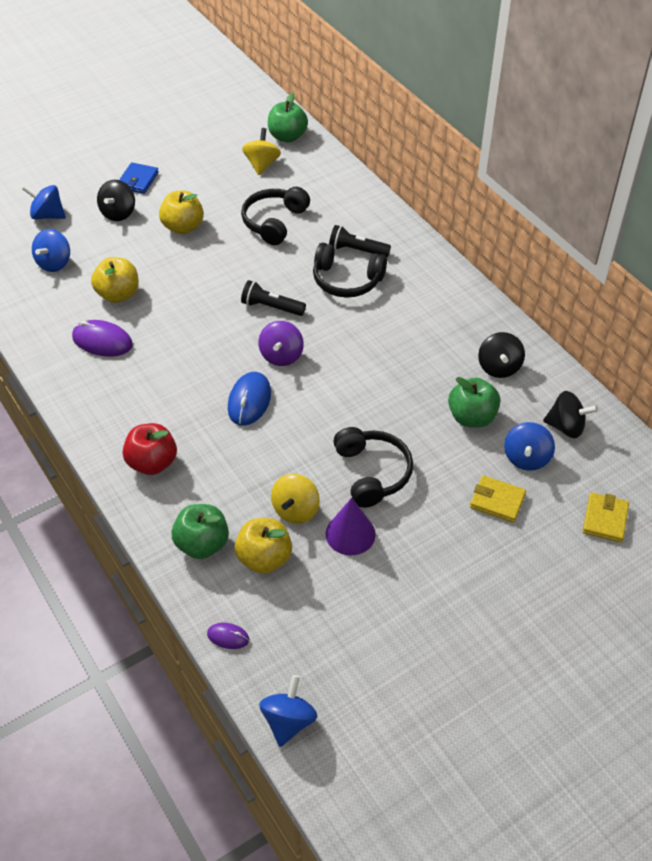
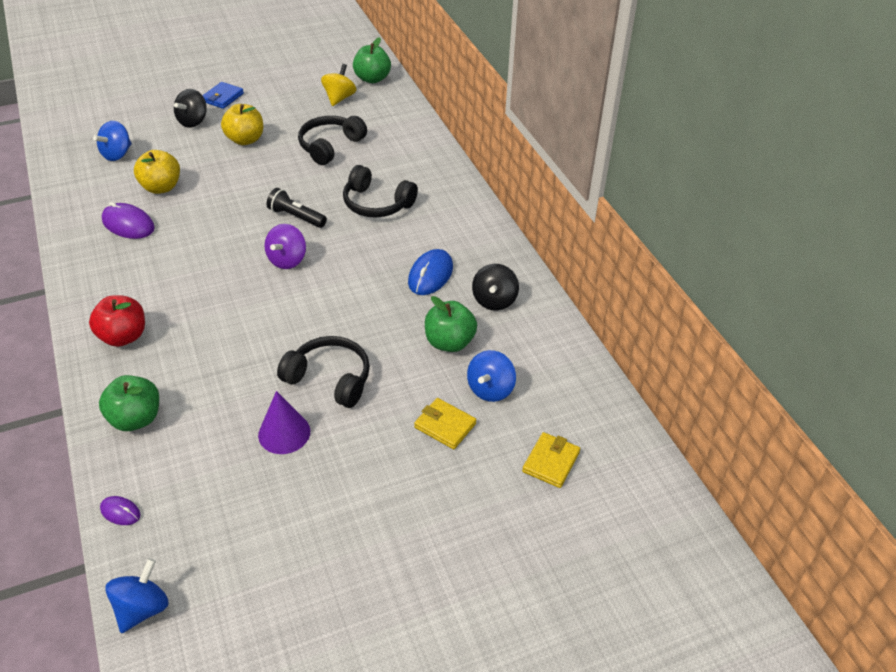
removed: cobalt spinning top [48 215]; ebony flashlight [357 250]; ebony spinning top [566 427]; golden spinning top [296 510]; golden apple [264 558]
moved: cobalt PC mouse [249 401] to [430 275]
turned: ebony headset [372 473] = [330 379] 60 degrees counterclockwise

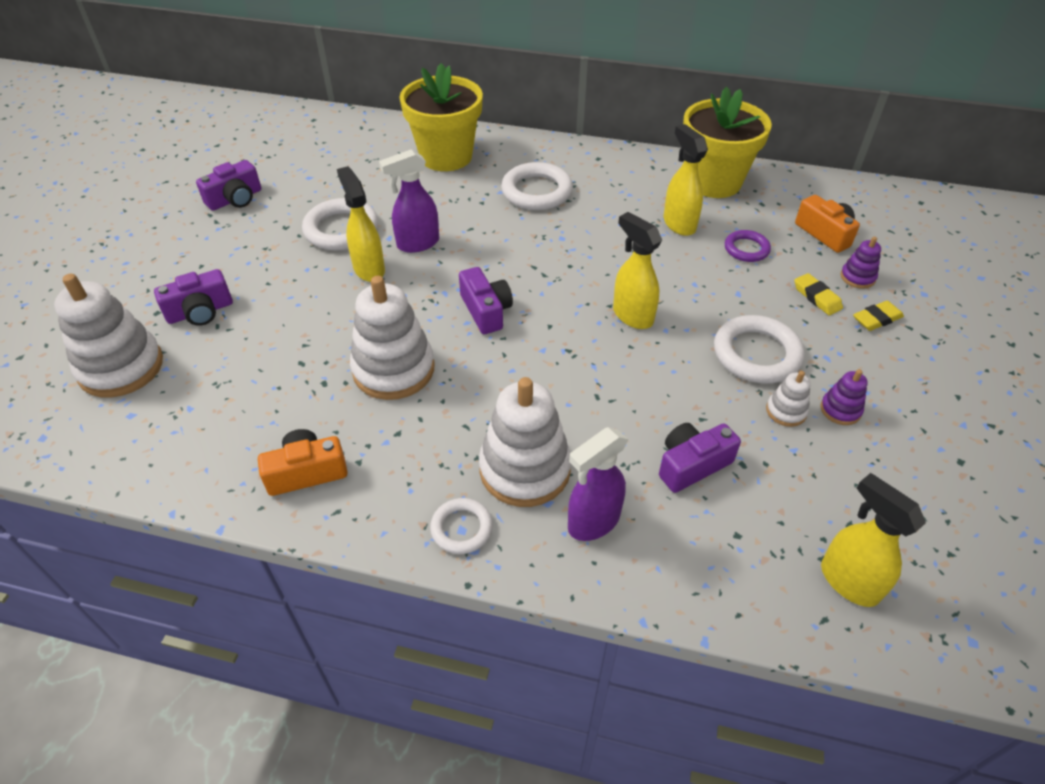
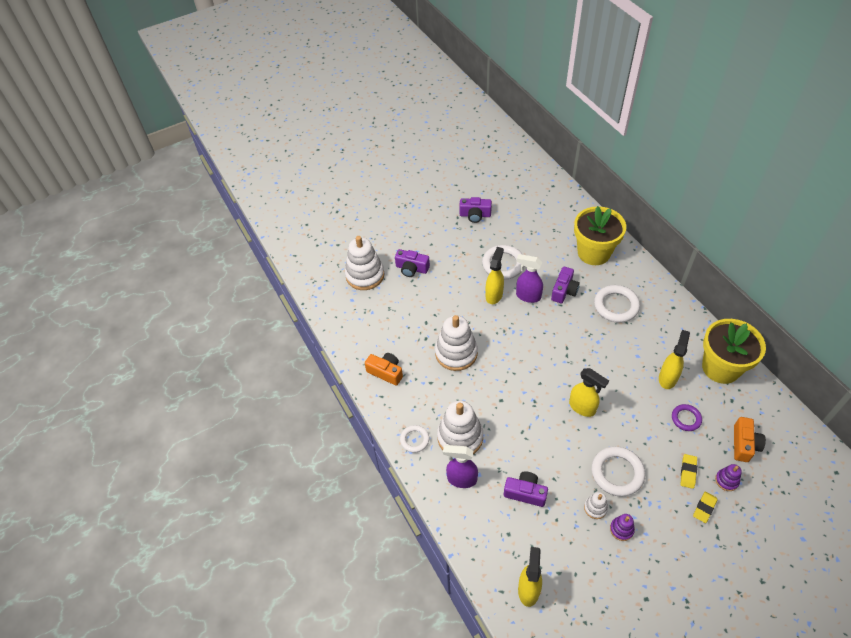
moved: violet camera [486 311] to [564 291]
turned: golden spray bottle [632 315] = [582 407] 120 degrees clockwise; golden pencil eraser [876 319] = [704 508] 75 degrees counterclockwise

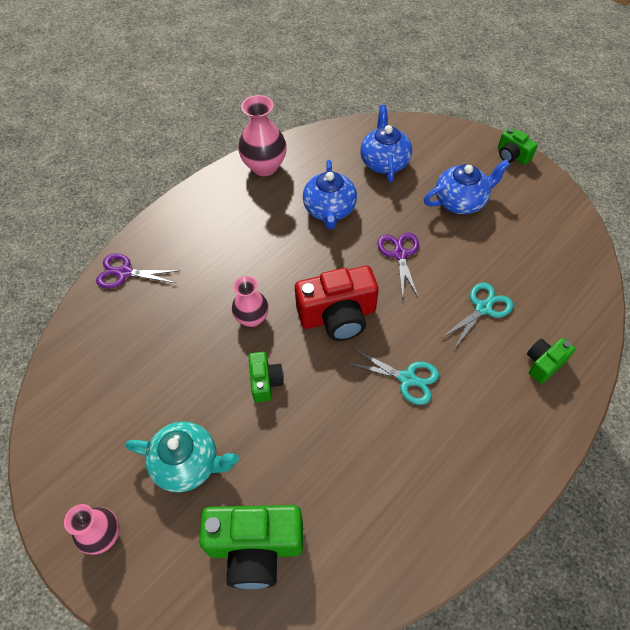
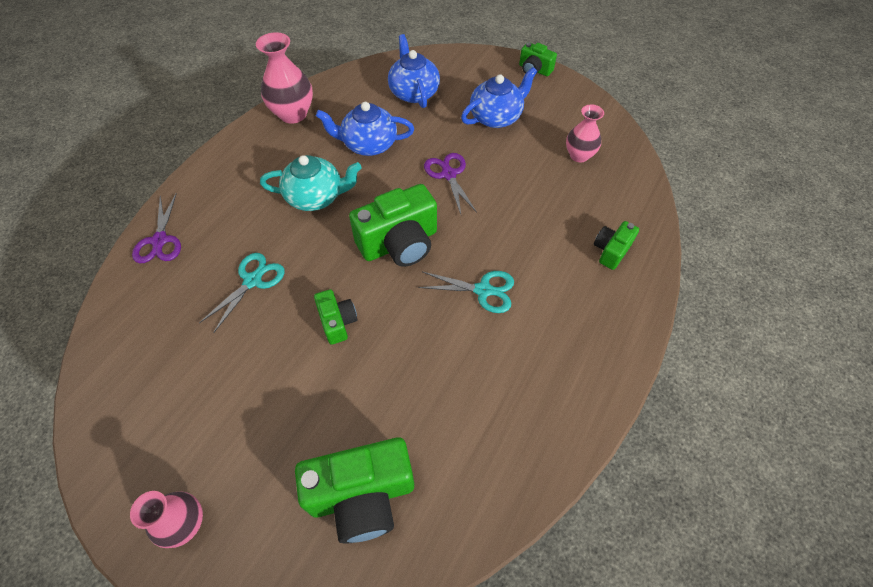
moved: rose-pink flower vase [252 318] to [579 155]; aqua pair of scissors [483 308] to [253 280]; aqua teapot [187 464] to [316 197]
recoloured: scarlet camera [338 316] to green camera [399 243]
turned: cobalt teapot [329 210] = [369 144] 105 degrees clockwise; violet pair of scissors [124 273] = [160 241] 90 degrees counterclockwise

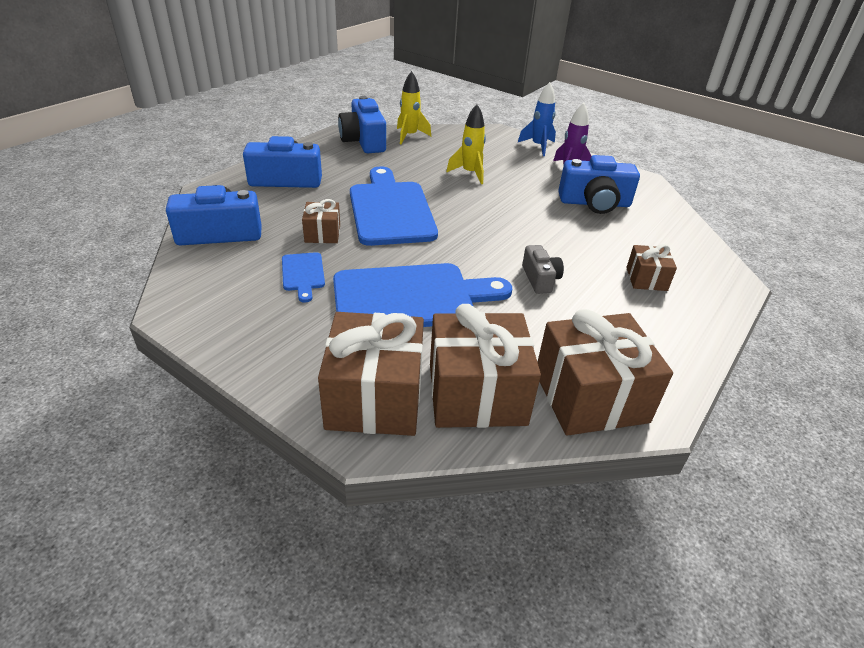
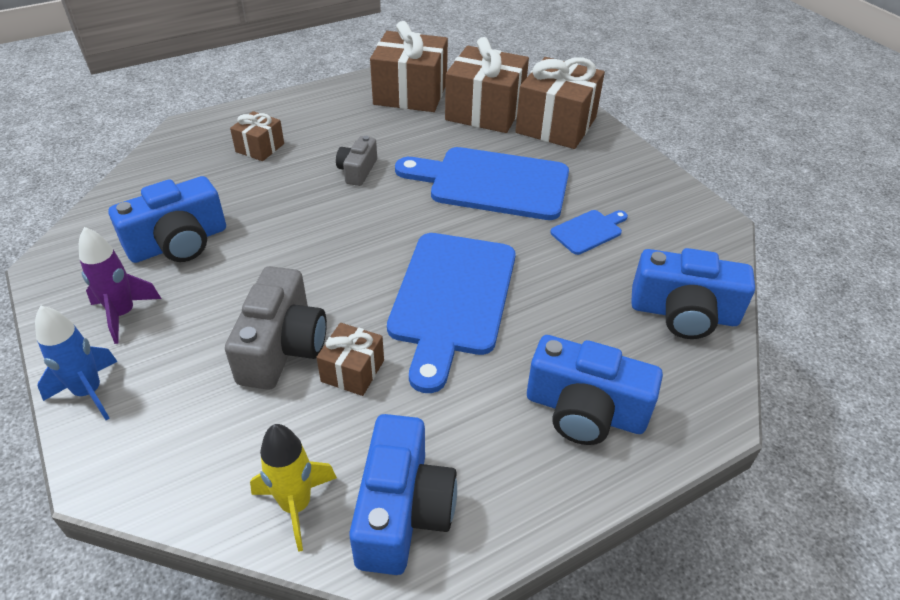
moved: dark brown wrapped gift [322 234] to [353 371]
replaced: golden rocket [470 173] to grey camera [282 347]
turned: cobalt camera [594 203] = [178 243] 120 degrees clockwise; cobalt cutting board [303 274] = [589 231] 45 degrees clockwise

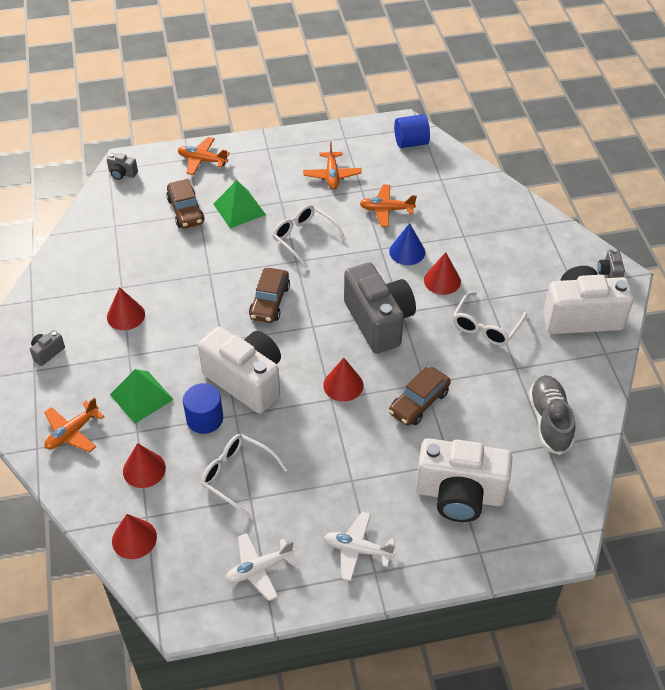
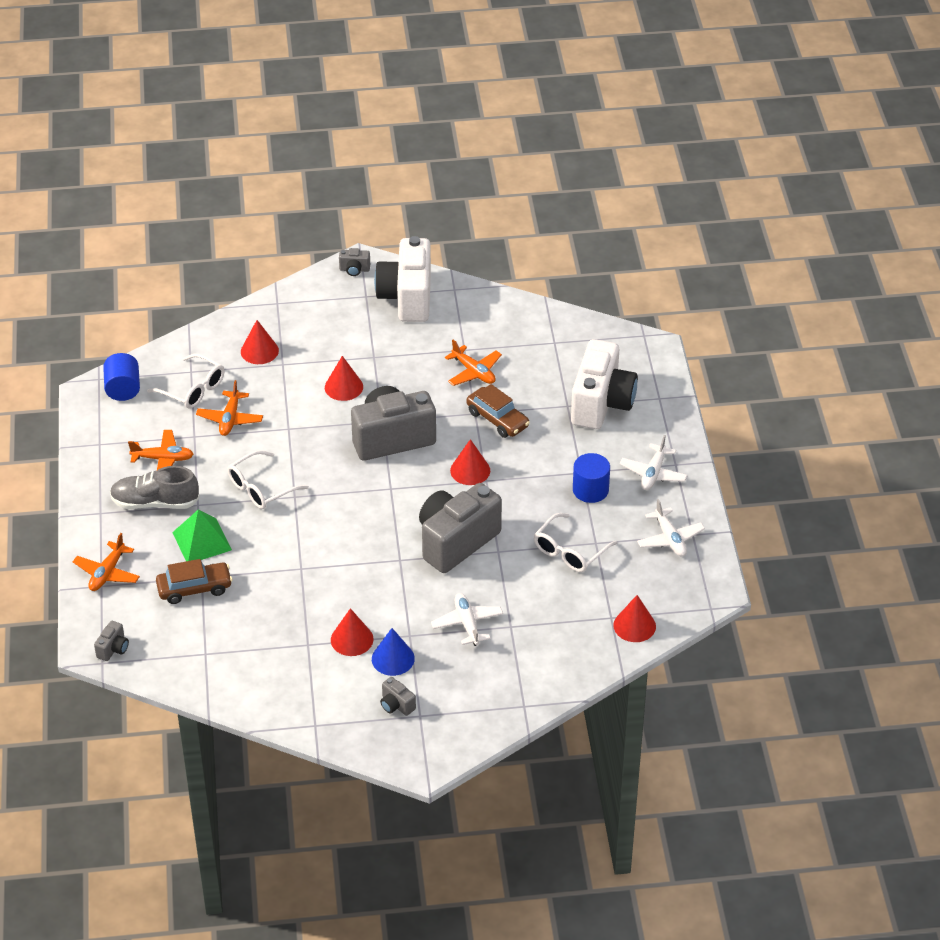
removed: dark brown automobile [270 302]
moved: cobalt solid cone [407 252] to [393 658]; white eyeglasses [486 326] to [192 389]; grey sneaker [549 421] to [155 502]; cobalt cylinder [205 419] to [590 490]; orange-coloured plane [72 432] to [474 372]; scarlet solid cone [144 469] to [259 351]
replaced: green pyramid [141 397] to white plane [467 623]
recoloured: white camera [246 381] to grey camera [456 541]

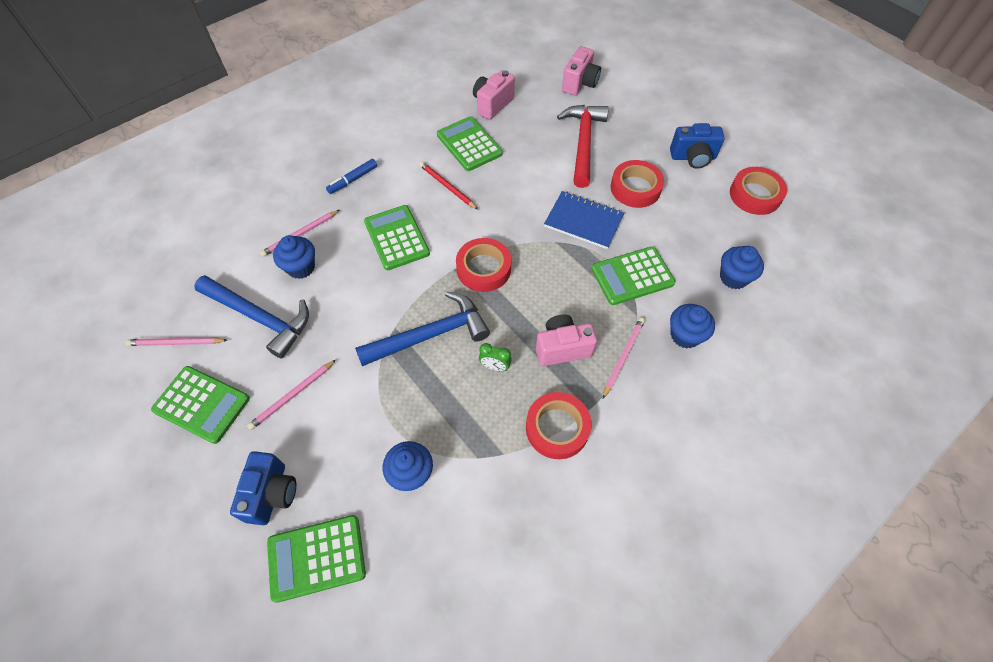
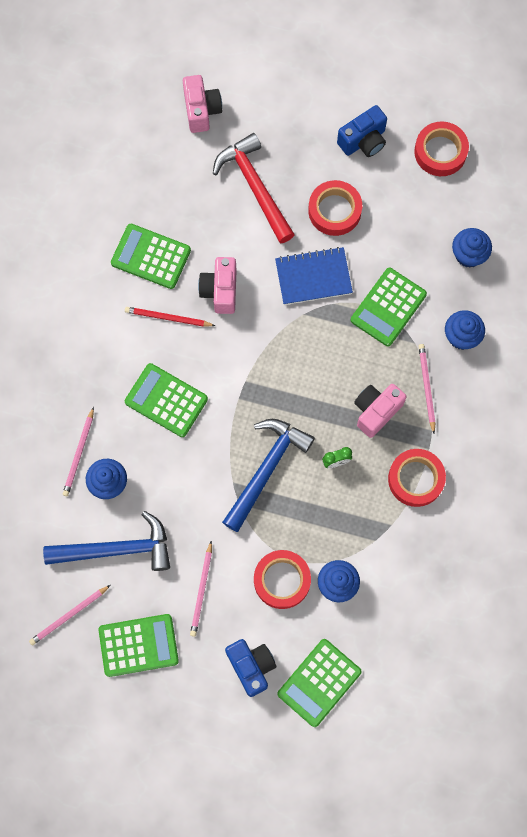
removed: cobalt marker pen [353 180]
moved: rose-pink camera [492 104] to [220 291]; scarlet sticky tape [483 269] to [282 580]

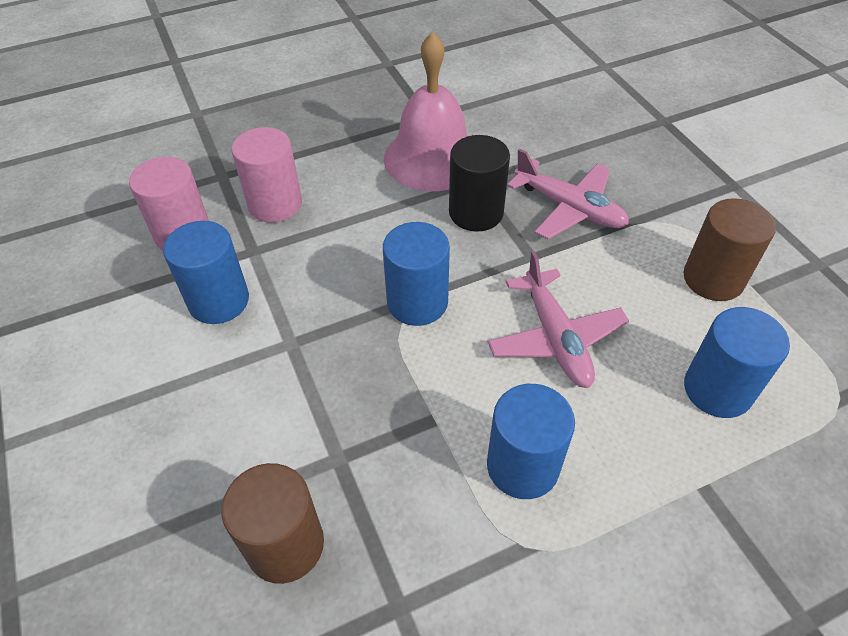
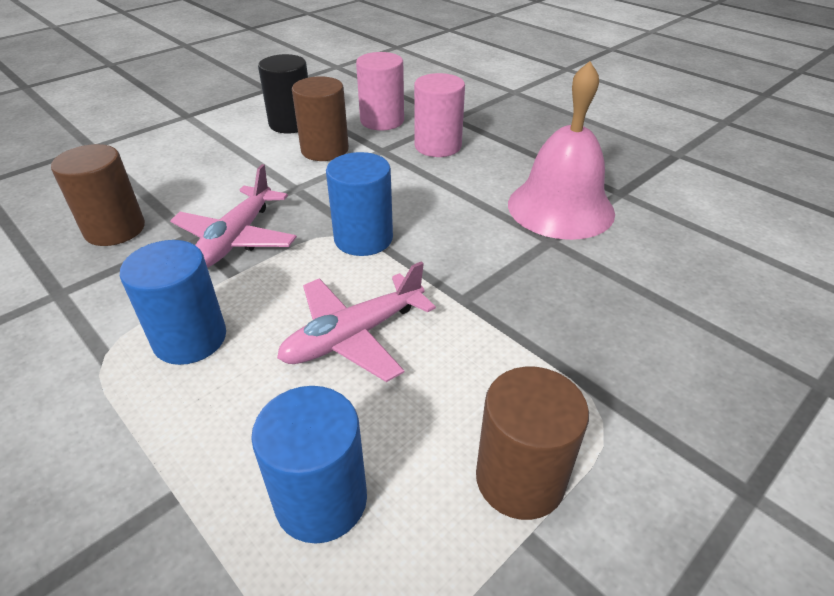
moved: ebony cylinder [476 213] to [291 124]; rose-pink plane [569 208] to [236 238]
recoloured: cobalt cylinder [219 301] to dark brown cylinder [324 150]

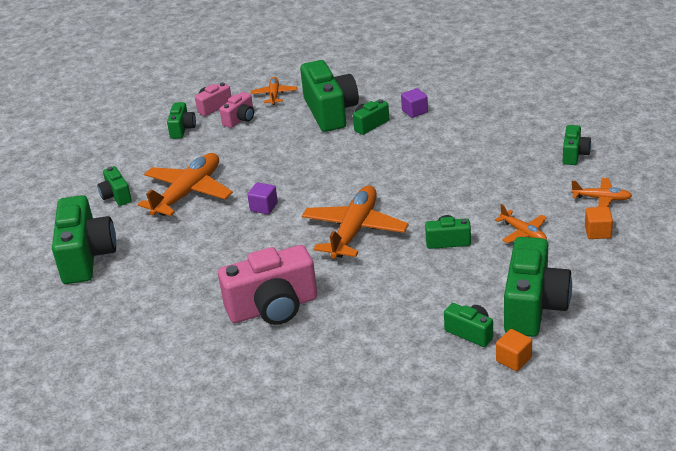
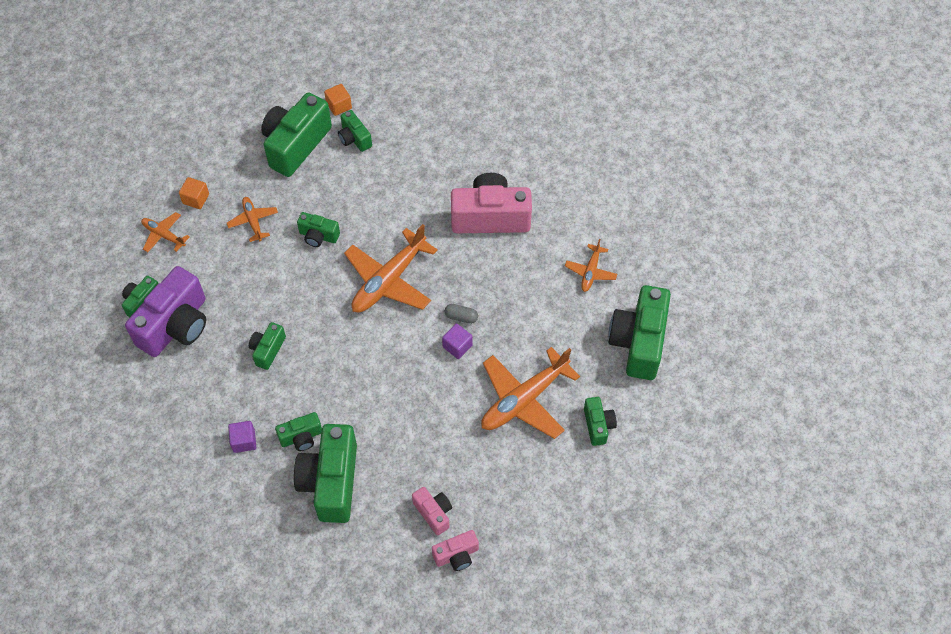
added: violet camera [176 325]; grey pill shape [461 317]
moved: orange-coloured plane [274 95] to [590 272]; green camera [182 129] to [268 350]
turned: rose-pink camera [240 119] = [433 513] 90 degrees clockwise

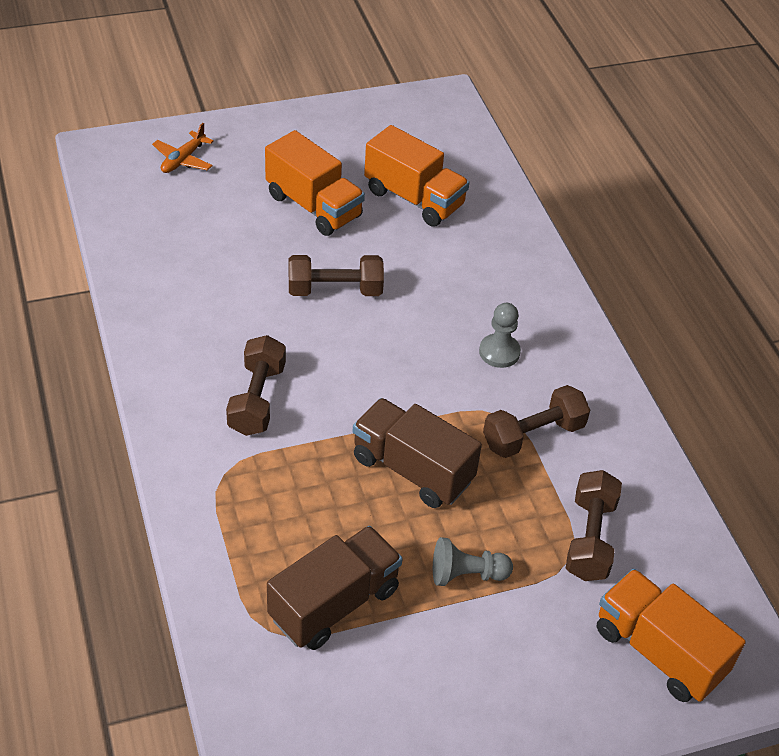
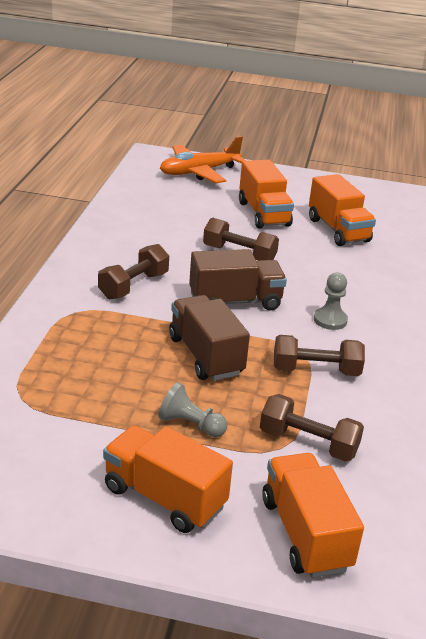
added: orange-coloured toy truck [164 497]
moved: dark brown toy truck [334 604] to [235 302]
turned: dark brown dumbbell [590 538] = [308 443] 75 degrees clockwise
resized: orange-coloured plane [183 159] = [199 172] x1.88

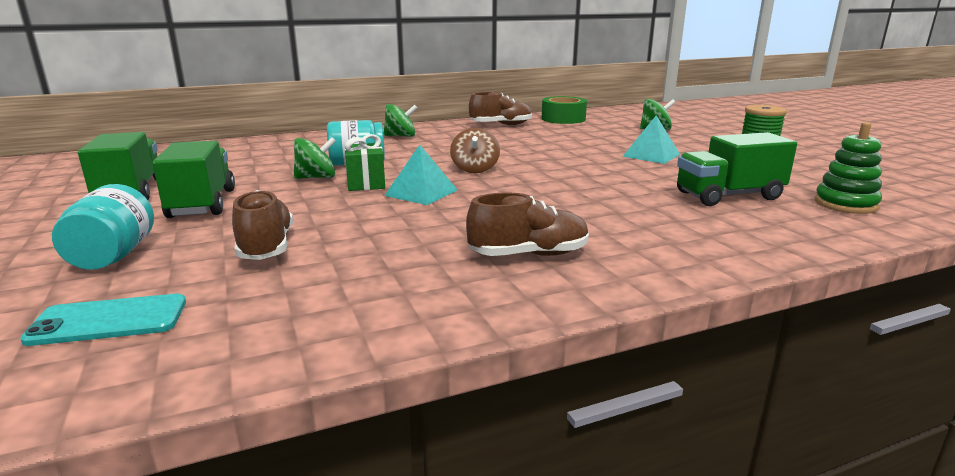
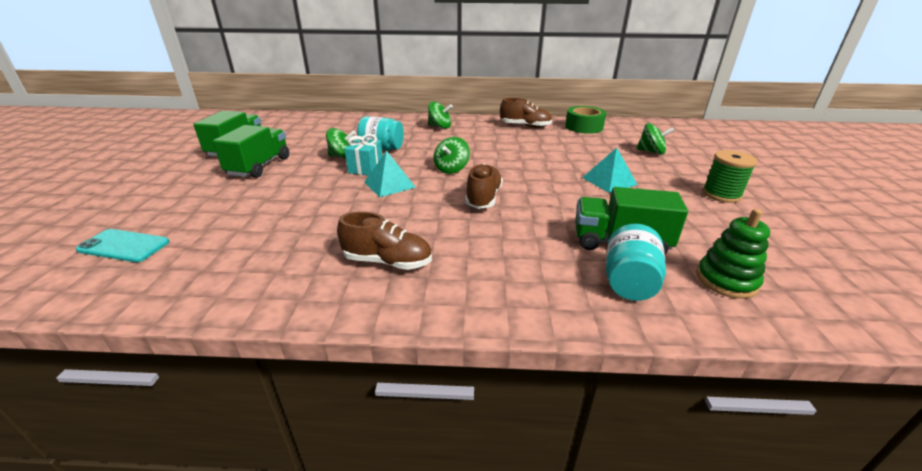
moved: aqua preserve jar [113 256] to [628 282]; dark brown sneaker [266 247] to [483 198]
recoloured: dark brown spinning top [475 169] to green spinning top [451 169]; green wrapped gift [366 183] to aqua wrapped gift [366 168]

